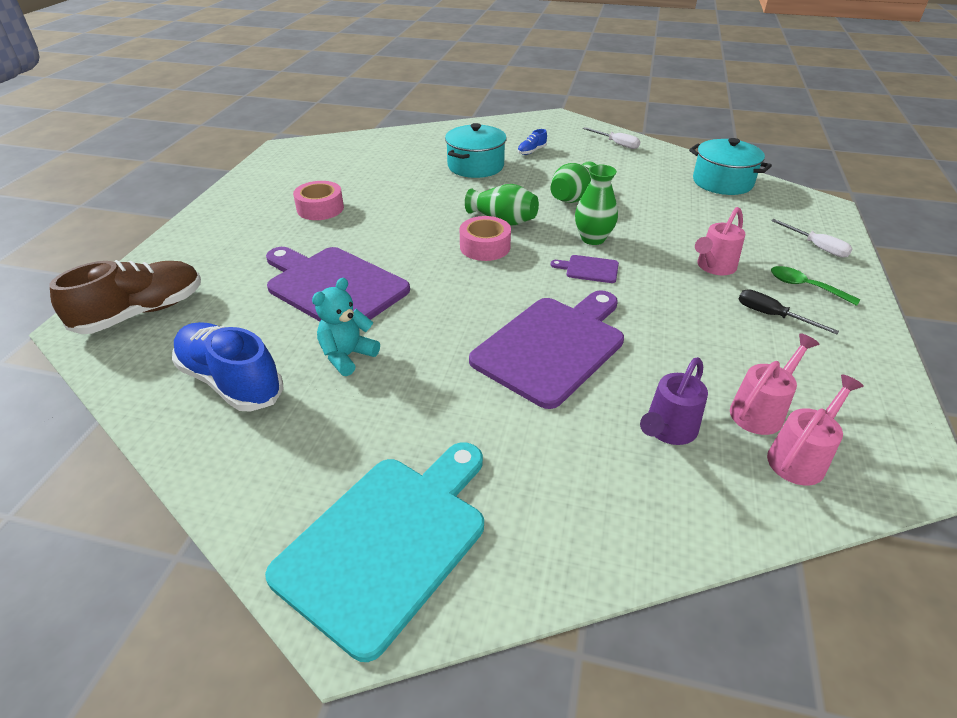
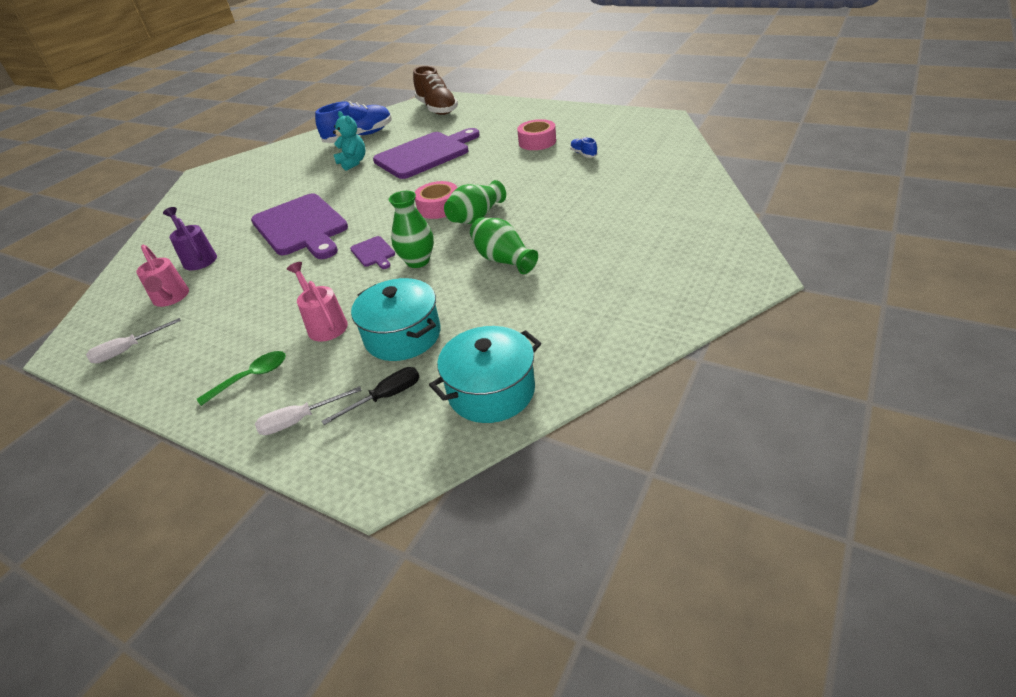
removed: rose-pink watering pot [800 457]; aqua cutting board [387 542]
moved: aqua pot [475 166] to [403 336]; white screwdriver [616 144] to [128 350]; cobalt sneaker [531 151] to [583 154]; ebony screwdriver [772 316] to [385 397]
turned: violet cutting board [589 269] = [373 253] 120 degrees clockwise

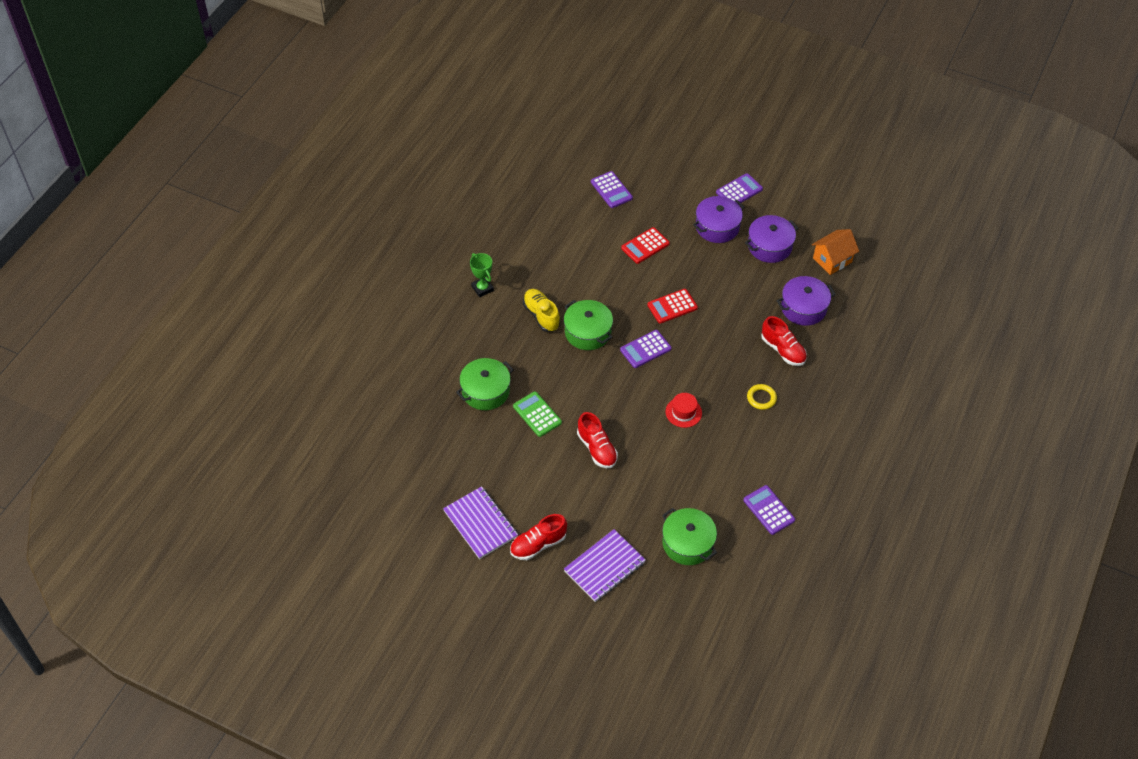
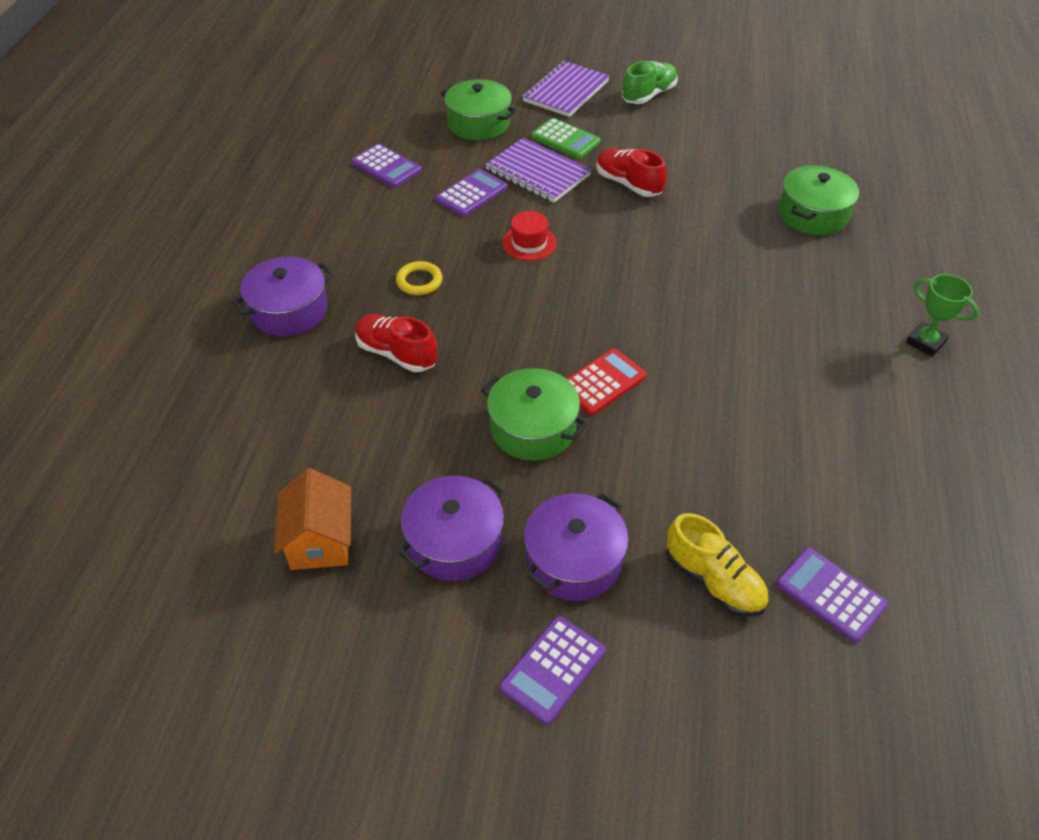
removed: scarlet pocket calculator [645 246]
moved: violet pot [803 308] to [289 310]; golden sneaker [541 315] to [713 581]; green pot [587 332] to [533 428]; violet pocket calculator [645 349] to [471 194]; green pocket calculator [537 414] to [565 139]; violet notepad [480 524] to [537 173]
recoloured: scarlet sneaker [538 544] to green sneaker [648 95]
turned: orange-coloured cottage [832 260] = [320 541] 45 degrees counterclockwise

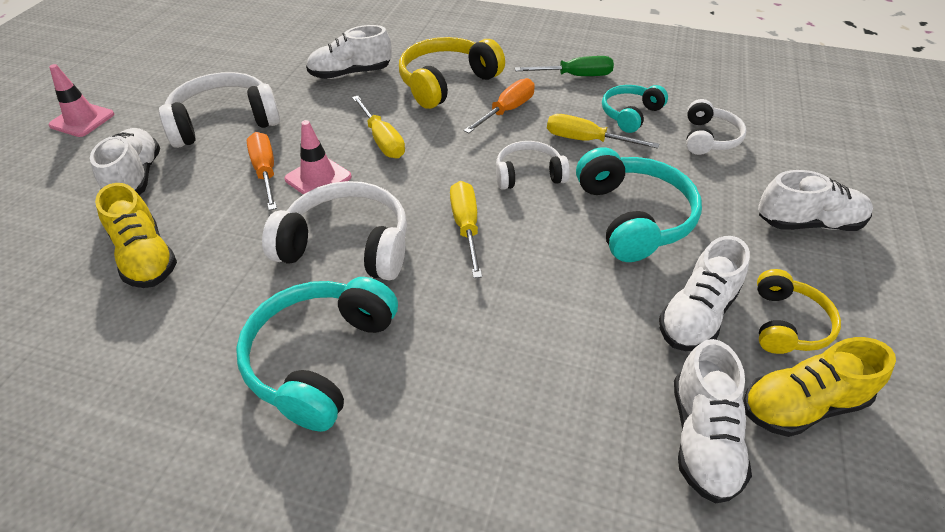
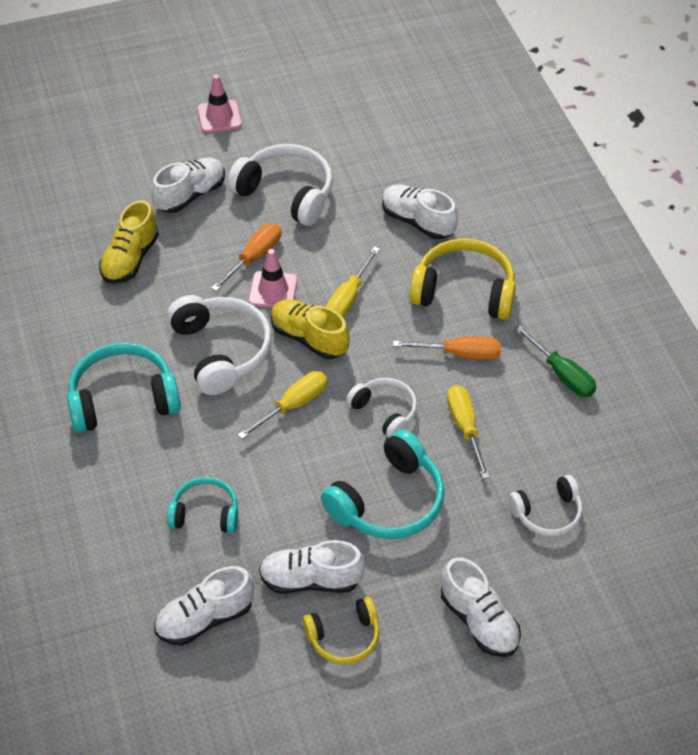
moved: aqua headset [630 114] to [205 513]; golden sneaker [802 405] to [309 338]

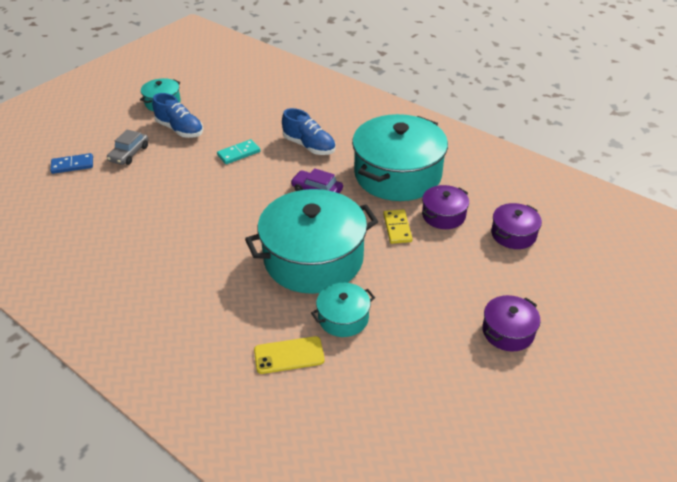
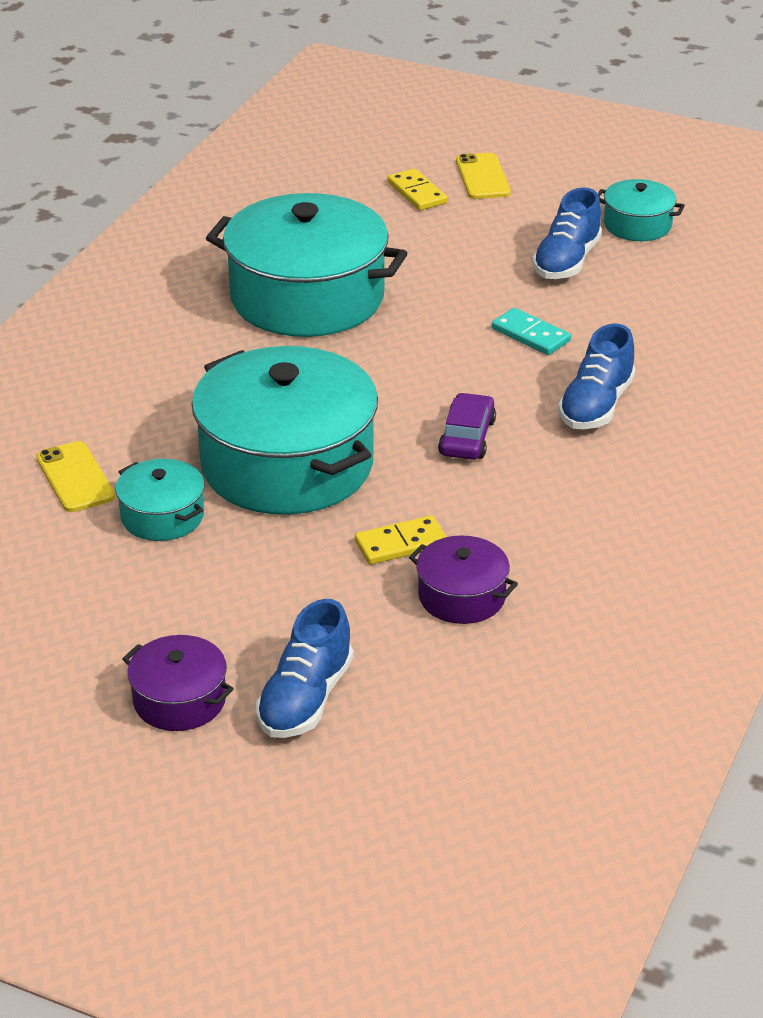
removed: grey automobile [129 153]; violet pot [513 234]
added: golden phone [482 177]; cobalt sneaker [305 699]
moved: aqua pot [397 174] to [307 297]
recoloured: cobalt domino piece [72 165] to golden domino piece [417 193]

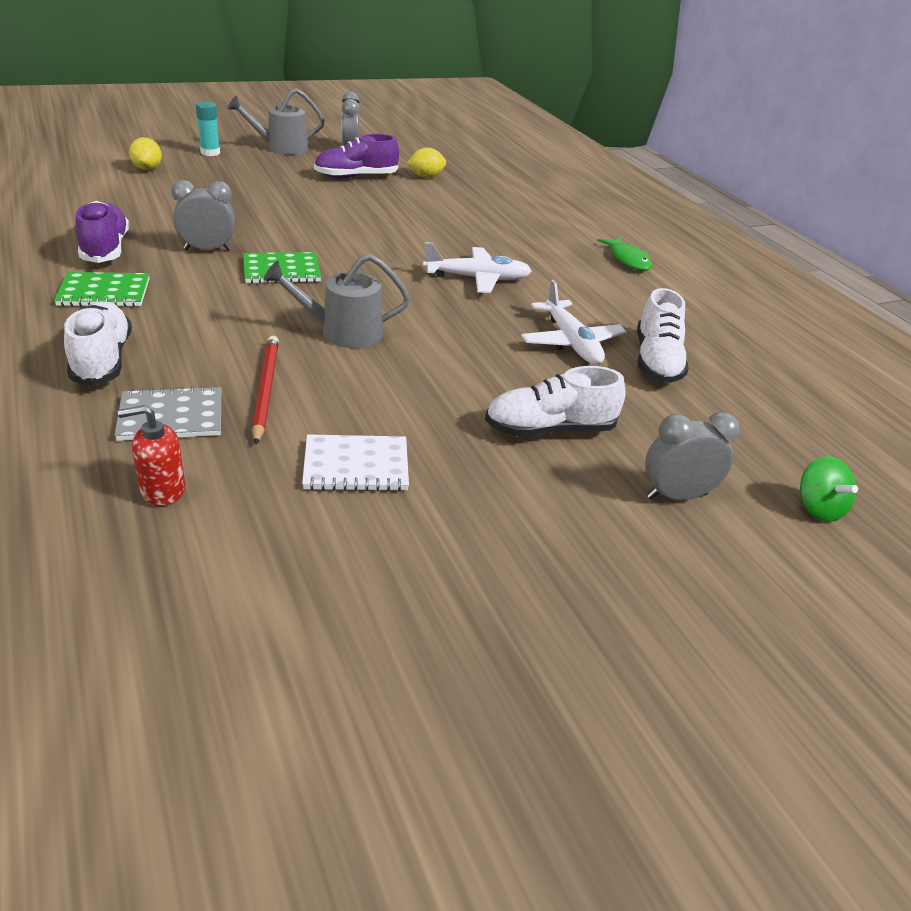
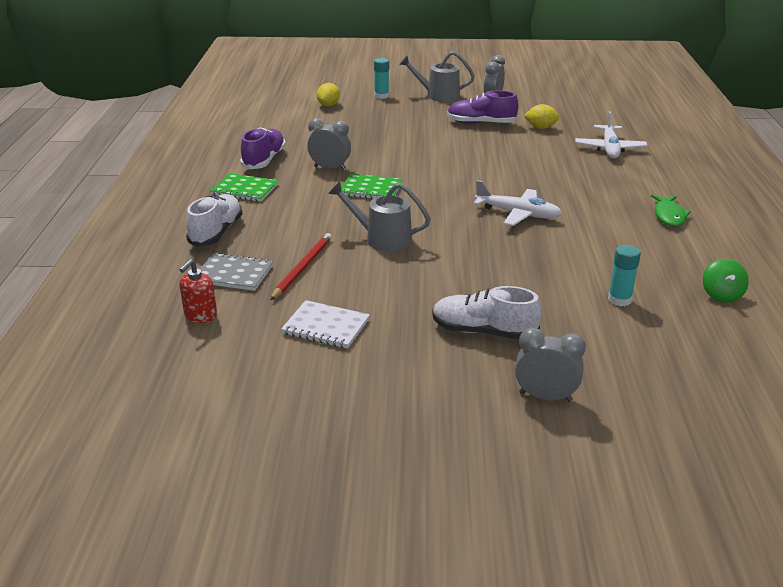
moved: white plane [571 342] to [609 148]; green spinning top [818 508] to [721 295]
replaced: white sneaker [656 361] to aqua stick of glue [619 300]
turned: scarlet pump bottle [162 490] = [200 316] 75 degrees counterclockwise

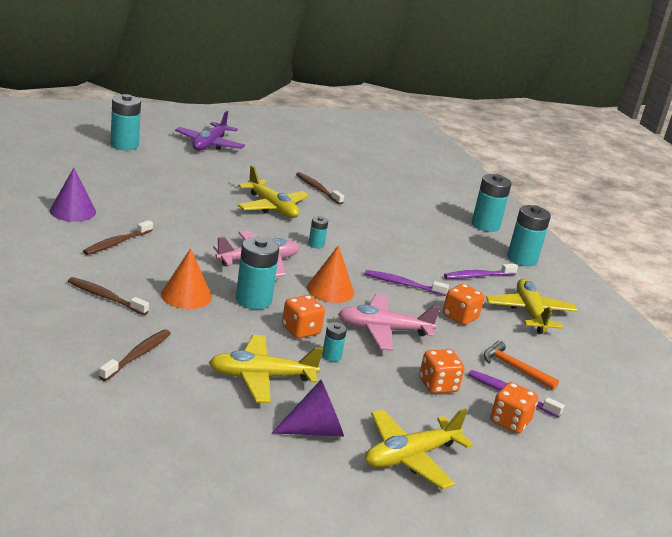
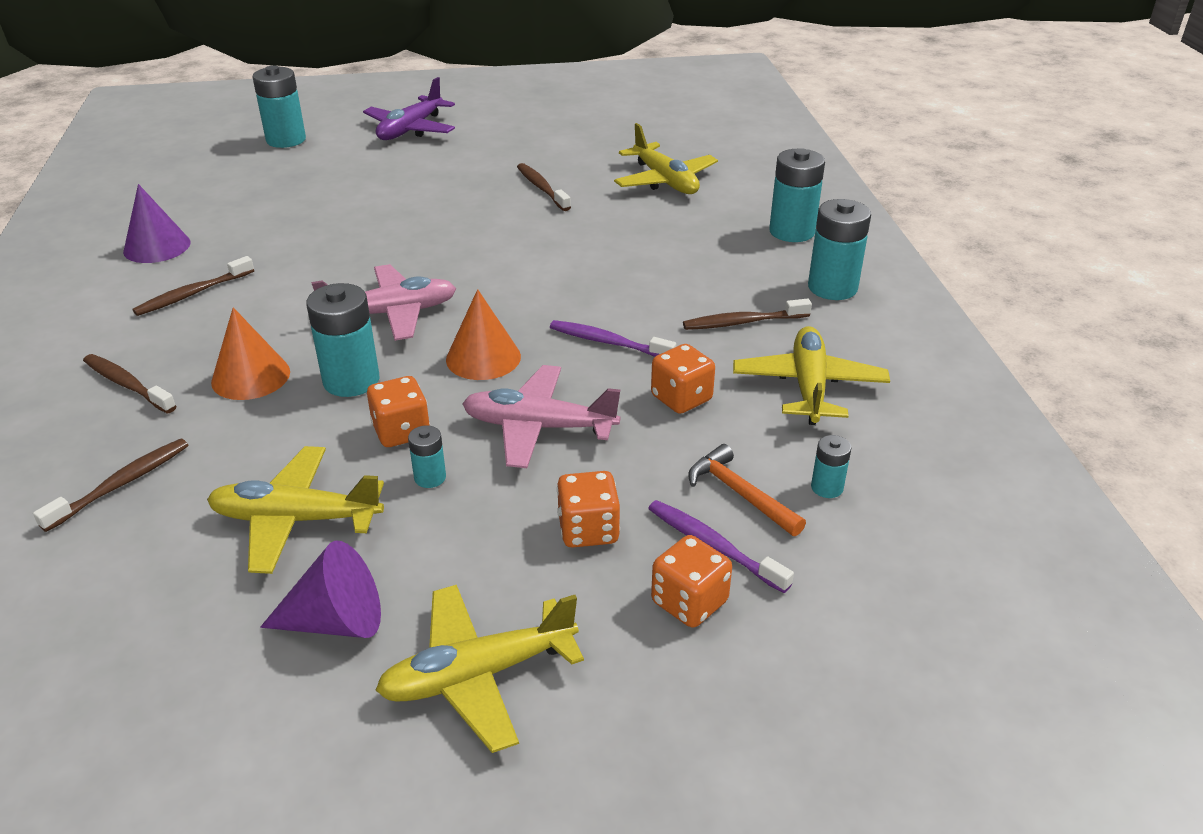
moved: golden plane [272 207] to [665 181]; aqua power cell [316 244] to [827 487]
recoloured: violet toothbrush [478 276] to dark brown toothbrush [743 322]

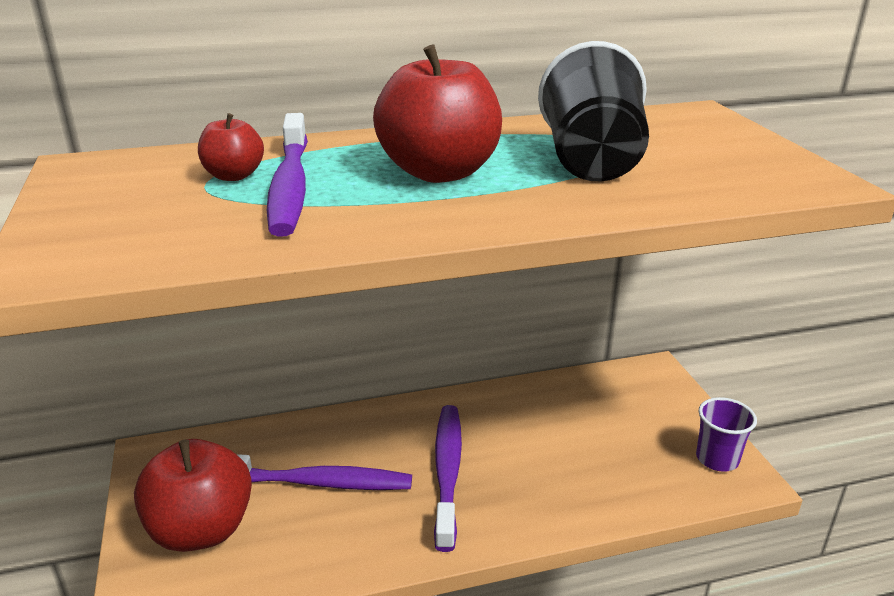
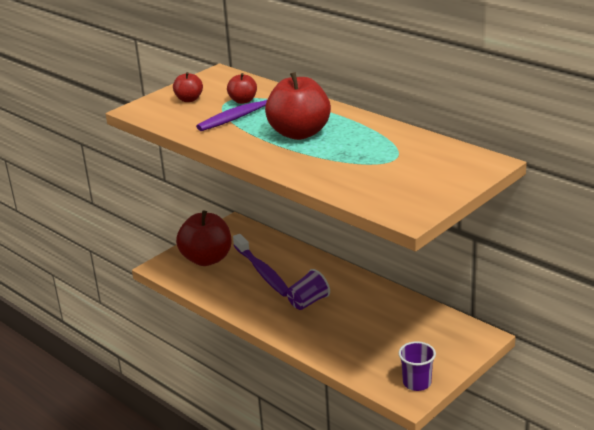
removed: ebony beaker [591 162]
added: scarlet apple [189 99]
replaced: violet toothbrush [448 471] to violet beaker [308 302]

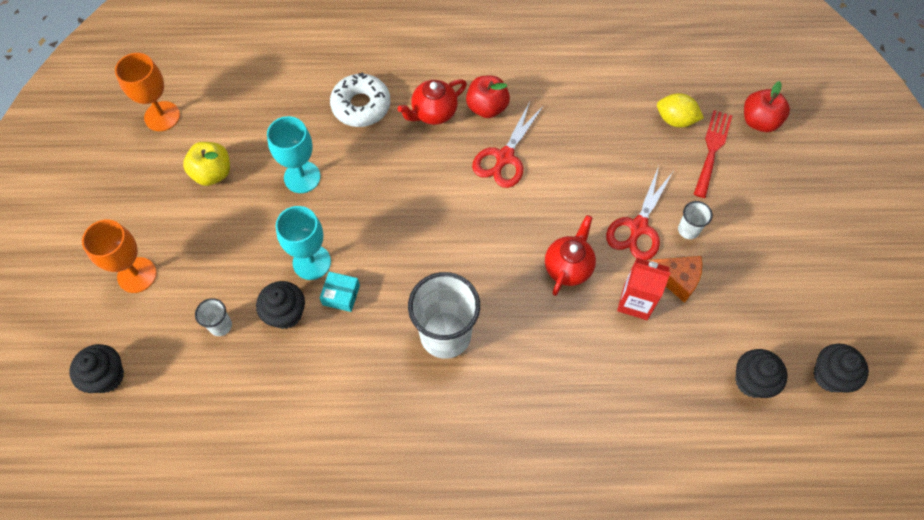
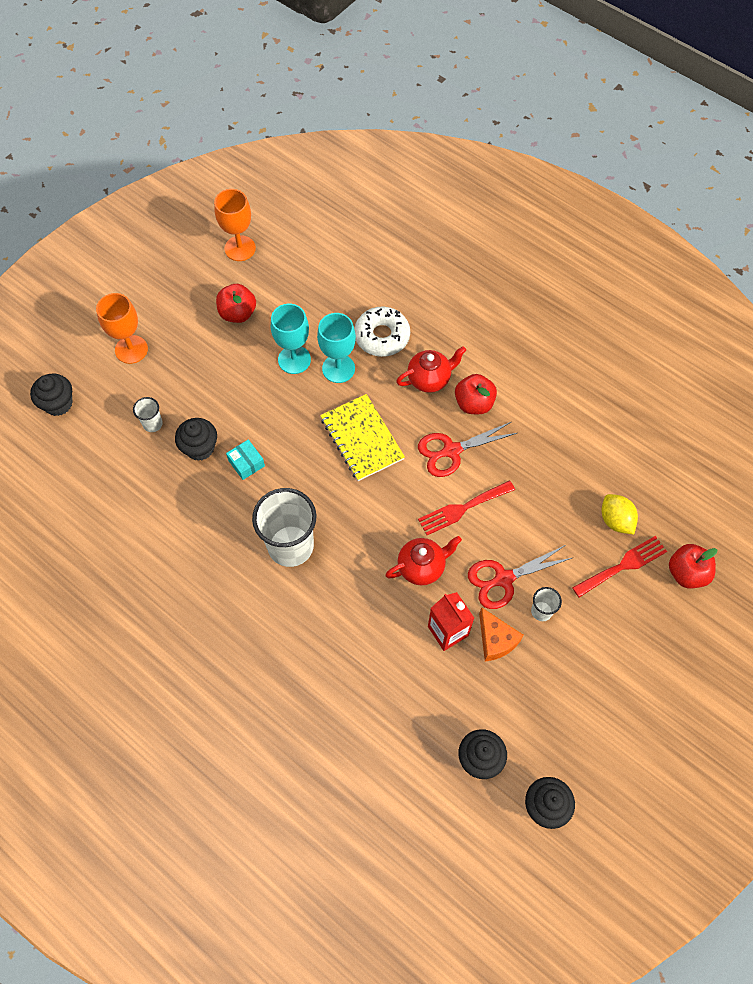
added: golden notepad [362 439]; scarlet table fork [462 508]
moved: aqua chalice [311 262] to [338 368]
recoloured: golden apple [212 173] to scarlet apple [238 313]
turned: scarlet teapot [433 113] = [429 379] 150 degrees clockwise

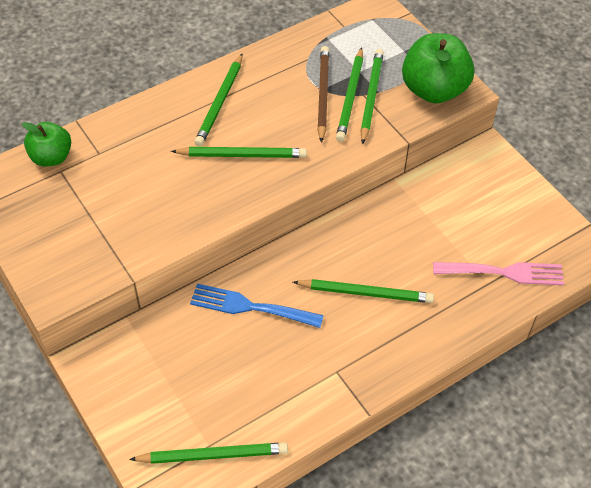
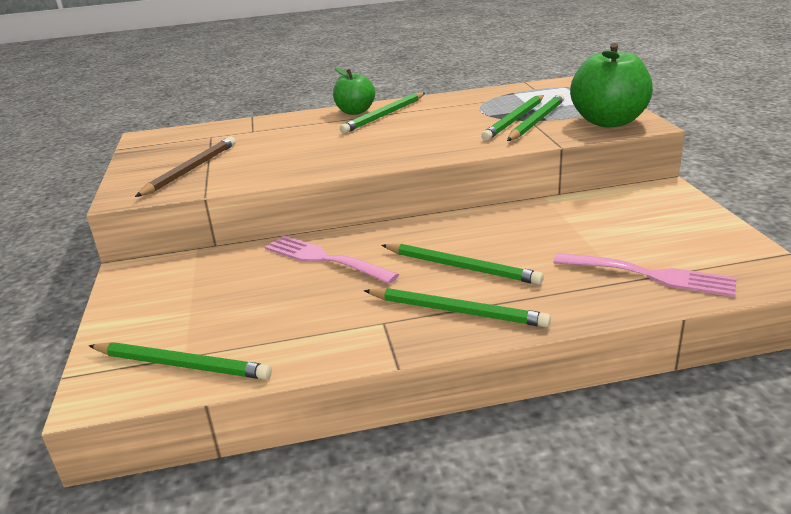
moved: dark brown lead pencil [322 95] to [190 169]; green apple [51 157] to [355 111]; green lead pencil [242 155] to [457 311]
recoloured: cobalt table fork [250 307] to rose-pink table fork [324 259]

